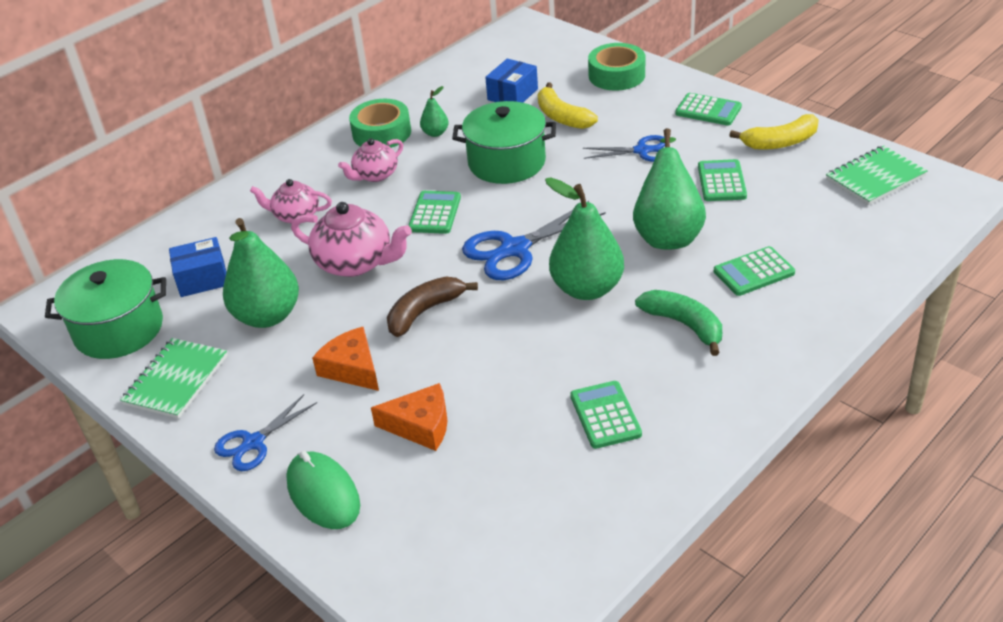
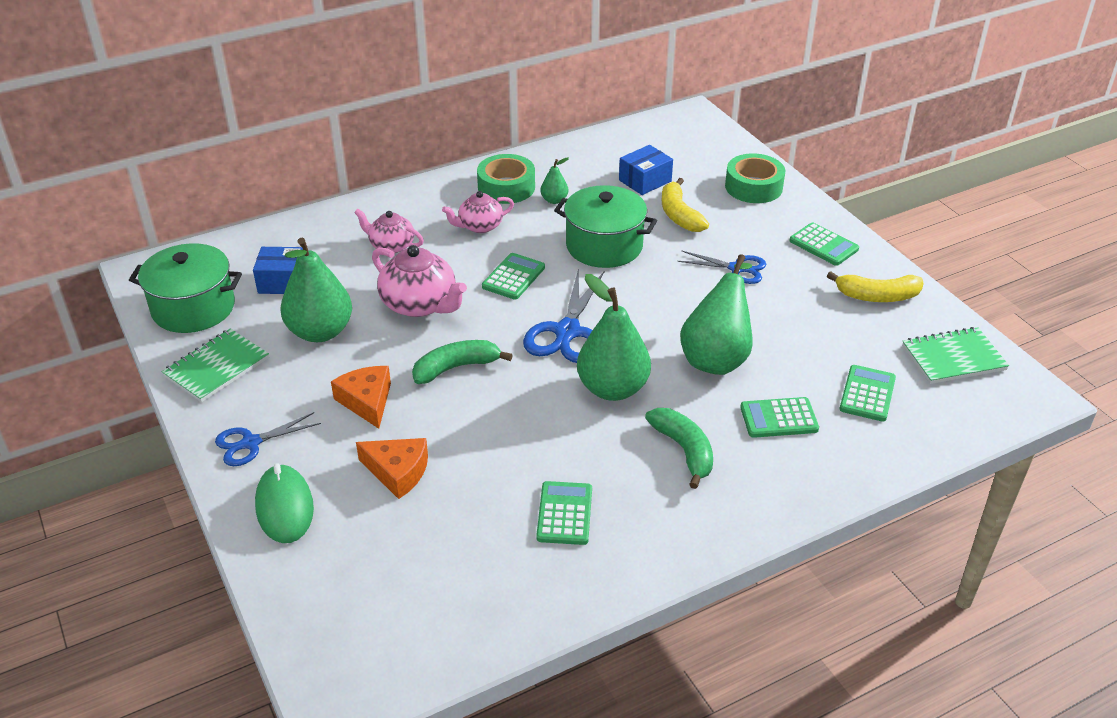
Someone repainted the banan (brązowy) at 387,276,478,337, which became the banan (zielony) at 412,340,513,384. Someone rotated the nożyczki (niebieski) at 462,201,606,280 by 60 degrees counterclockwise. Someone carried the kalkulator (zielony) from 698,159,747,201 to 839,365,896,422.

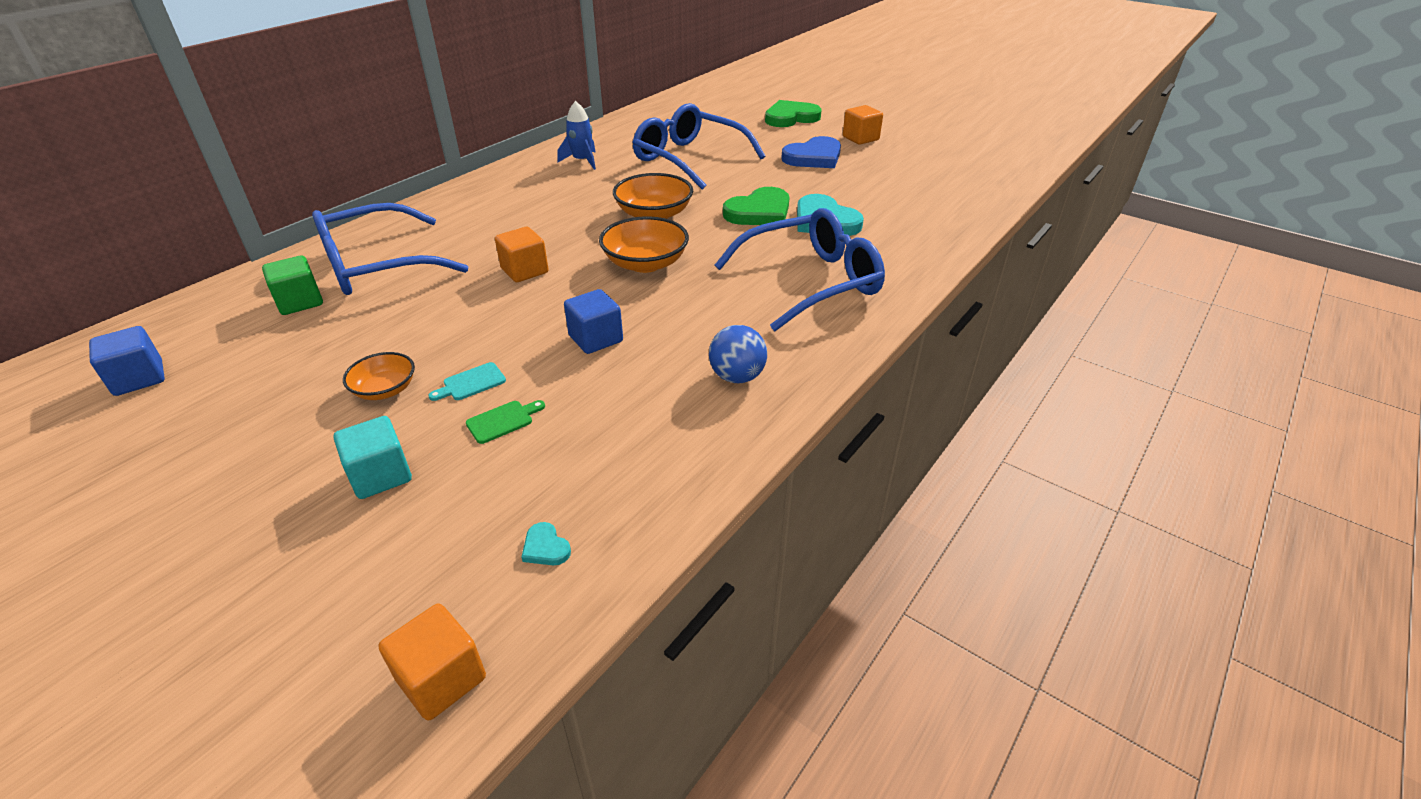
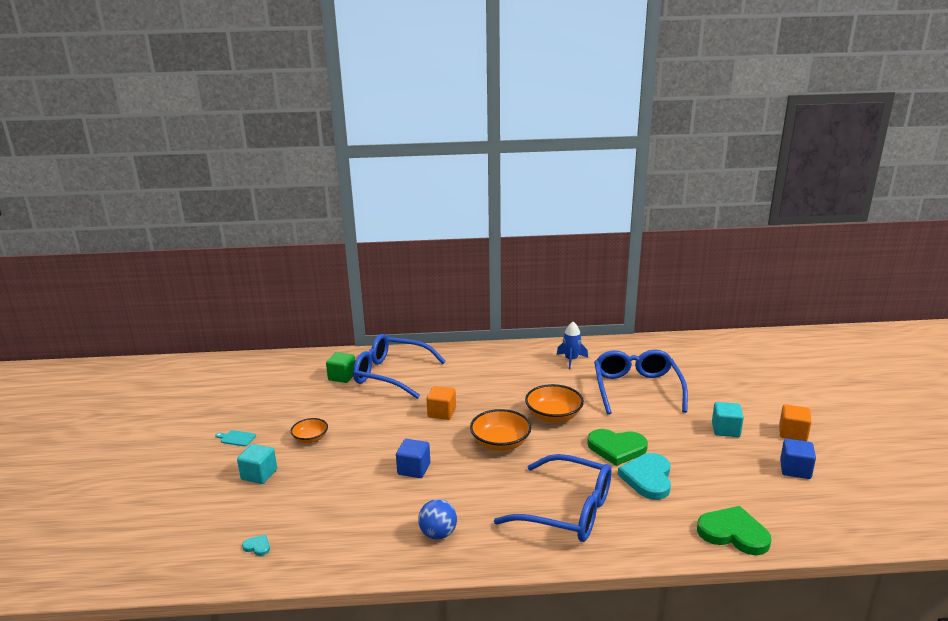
Someone carried the deska do krojenia (turkusowy) from 428,362,506,401 to 215,430,256,446. Someone rotated the serce (turkusowy) at 521,522,571,565 by 105 degrees clockwise. Someone carried the serce (zielony) from 765,100,822,127 to 697,506,772,555. Someone swapped the serce (niebieski) at 782,136,841,168 for the sześcian (turkusowy) at 712,402,744,437. Someone carried the sześcian (niebieski) from 89,326,165,396 to 780,439,816,479. Someone took away the sześcian (pomarańczowy) at 379,603,486,721. Someone took away the deska do krojenia (zielony) at 466,400,545,444.

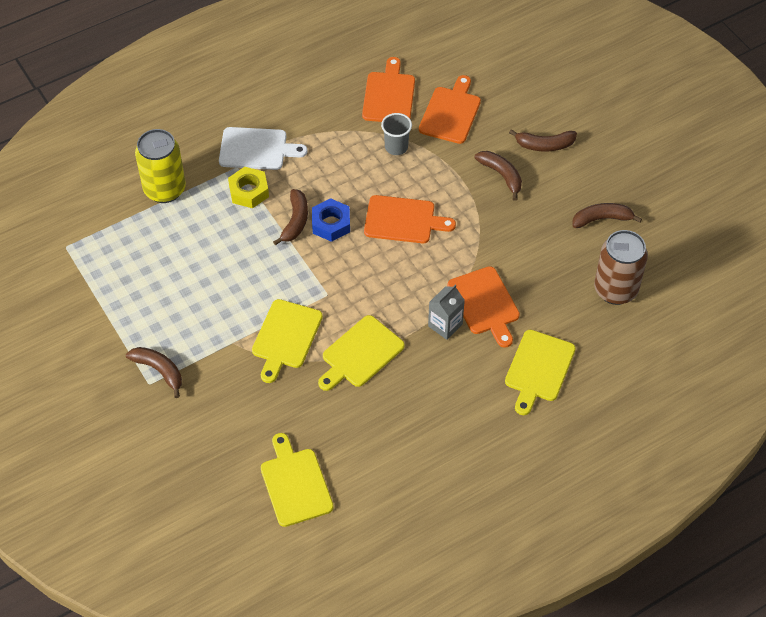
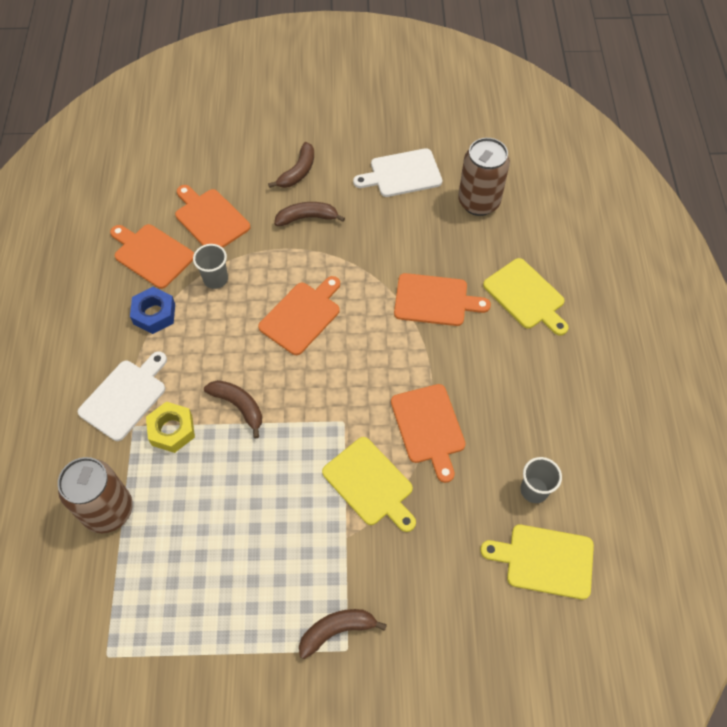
Someone repainted the puszka (żółty) at 135,129,186,203, which became the puszka (brązowy) at 58,457,133,533. Someone carried the nakrętka (niebieski) from 312,198,350,242 to 130,287,175,334. Someone swapped the banan (brązowy) at 572,203,642,228 for the deska do krojenia (biały) at 353,148,442,197. Someone repainted the deska do krojenia (żółty) at 318,315,405,391, which became the deska do krojenia (pomarańczowy) at 391,384,466,483. Someone put down the szklanka (szary) at 520,457,562,503. Someone took away the karton mleka (szary) at 428,285,465,340.

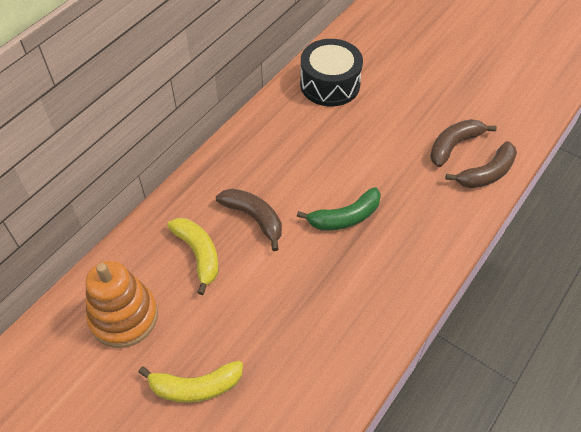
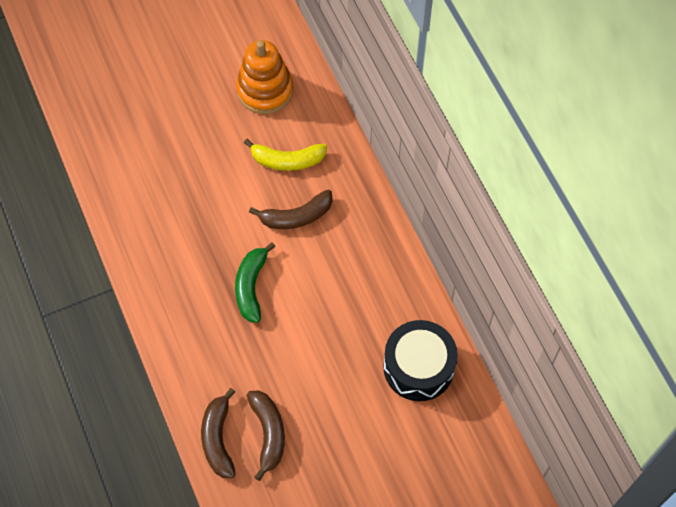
Someone took away the banan (żółty) at 139,361,243,403.

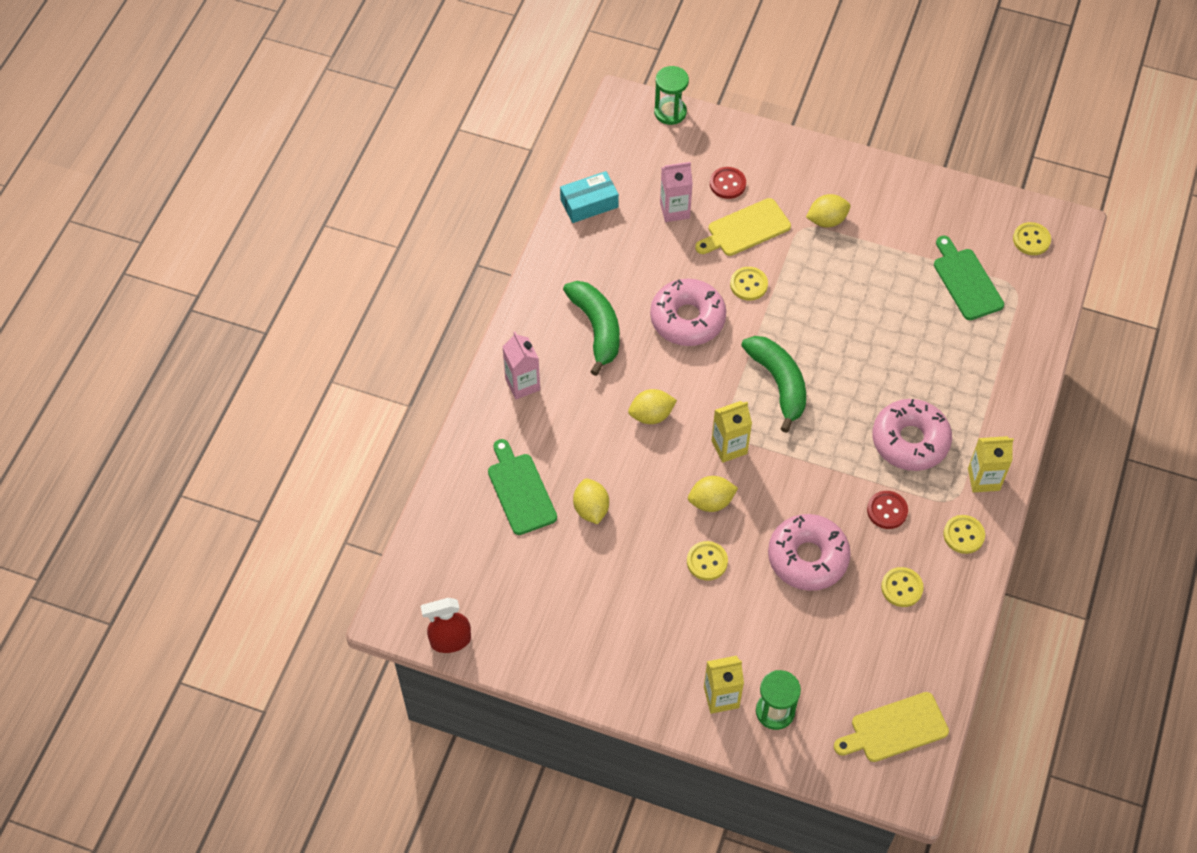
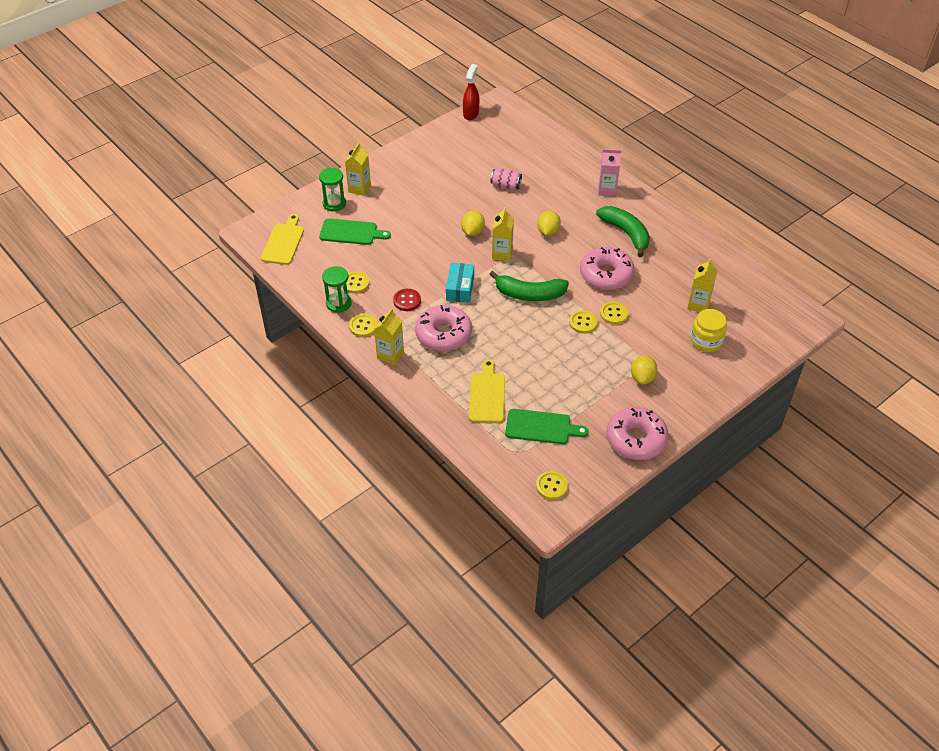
Someone carried the deska do krojenia (zielony) from 488,439,557,535 to 319,218,391,245. Someone carried the klepsydra (zielony) from 654,66,689,125 to 322,266,352,313. Someone carried the pudełko (turkusowy) from 560,171,619,223 to 446,263,474,303. Someone carried the deska do krojenia (żółty) from 695,198,791,256 to 469,359,505,423. Someone swapped the cytryna (żółty) at 573,479,609,524 for the puszka (różowy) at 490,167,522,190. Someone carried the guzik (żółty) from 687,541,728,580 to 569,310,598,334. Someone rotated the banan (zielony) at 563,281,620,376 by 135 degrees counterclockwise. Someone carried the donut (różowy) from 768,514,851,591 to 606,407,669,460. Someone repainted the karton mleka (różowy) at 660,162,693,222, which became the karton mleka (żółty) at 687,258,717,312. Someone swapped the guzik (czerwony) at 710,167,746,199 for the słoik (żółty) at 691,309,727,352.

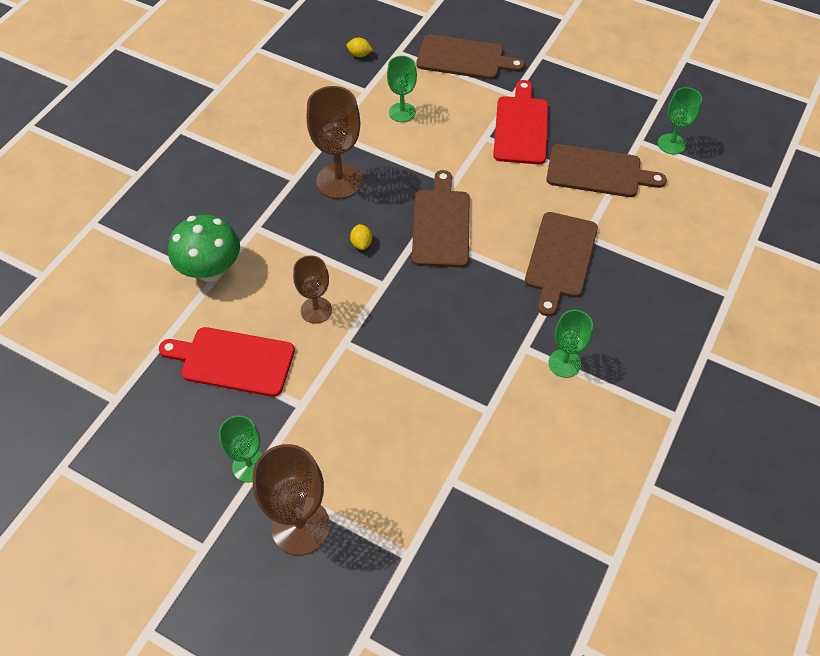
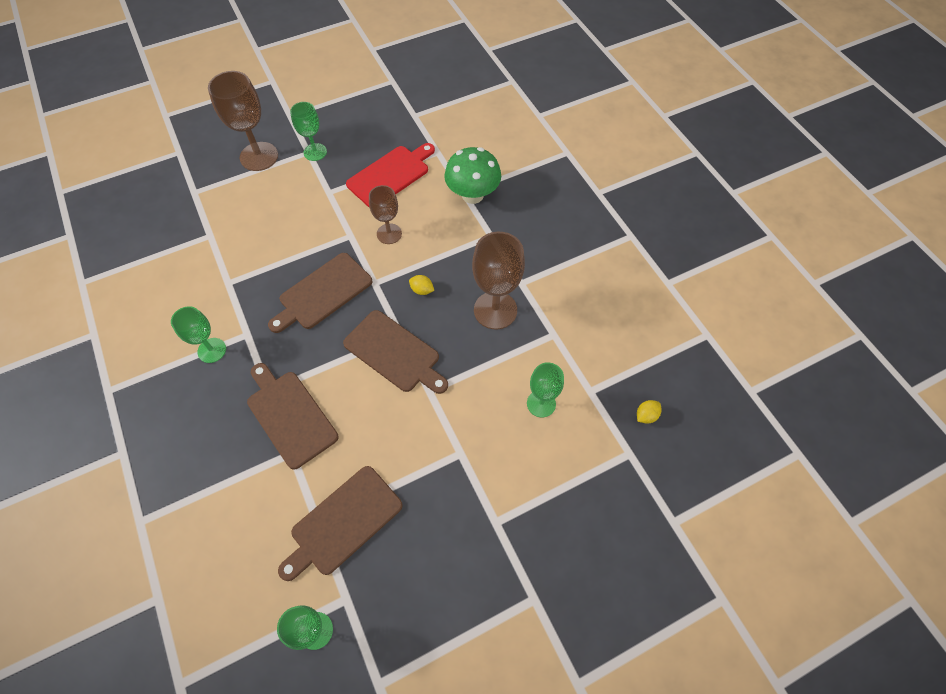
Someone carried the deska do krojenia (brązowy) from 416,34,525,79 to 268,253,372,333. Someone took away the deska do krojenia (czerwony) at 493,80,548,164.

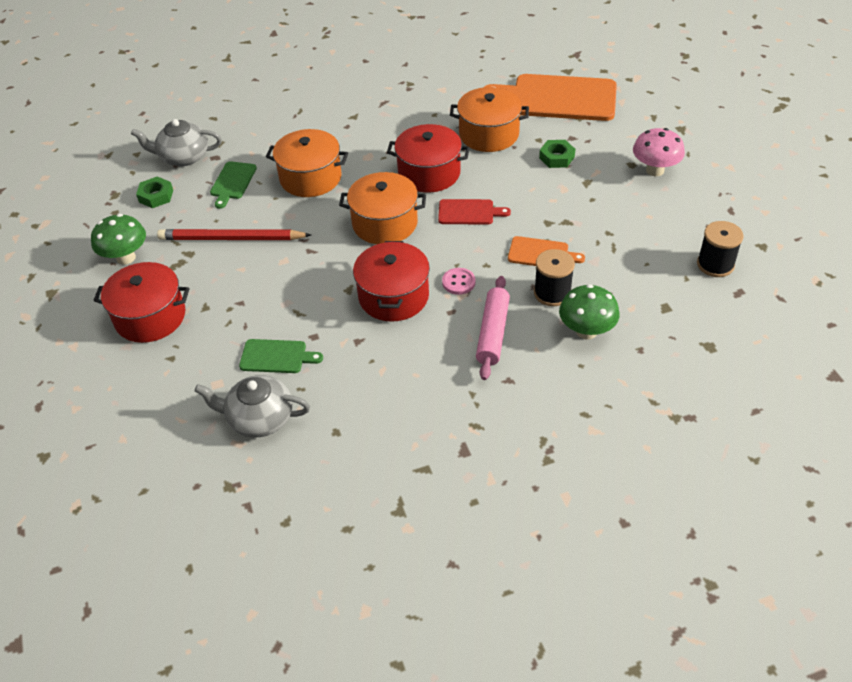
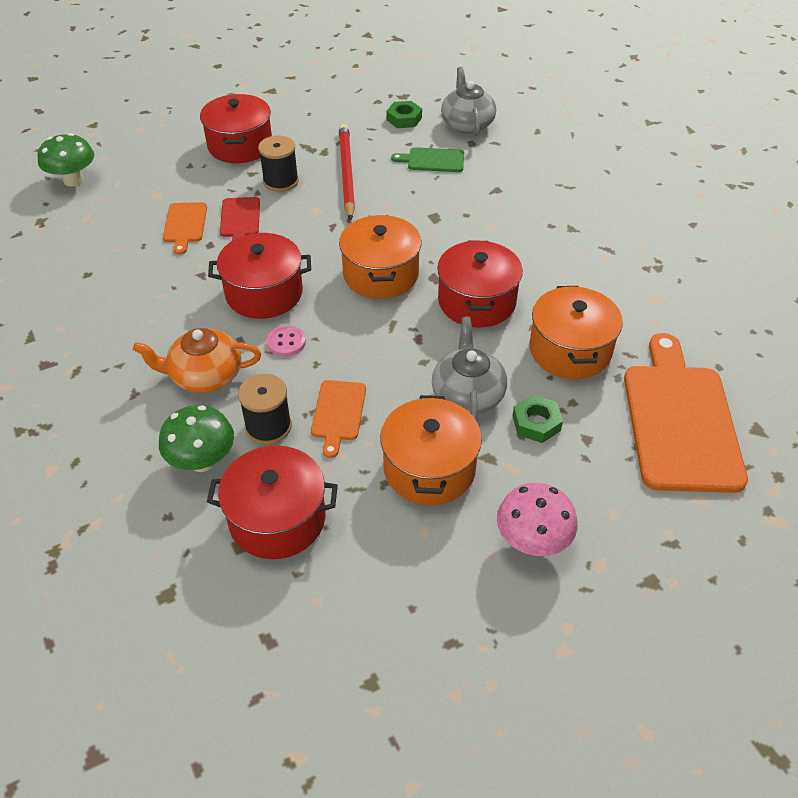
Someone carried the grzyb (zielony) from 91,214,146,265 to 37,133,94,187. Someone swapped the wałek do ciasta (różowy) at 476,276,510,380 for the imbryk (pomarańczowy) at 133,328,261,393. Someone repainted the deska do krojenia (zielony) at 239,339,323,373, which became the deska do krojenia (pomarańczowy) at 163,202,207,255. Someone put down the garnek (czerwony) at 207,446,338,559. Someone carried the deska do krojenia (czerwony) from 438,199,511,225 to 220,197,260,241. Someone carried the szpulka (czarny) from 697,221,744,277 to 258,136,299,192. Someone carried the garnek (pomarańczowy) from 266,129,348,197 to 380,395,482,505. Someone carried the imbryk (szary) from 194,375,310,437 to 432,317,507,422.

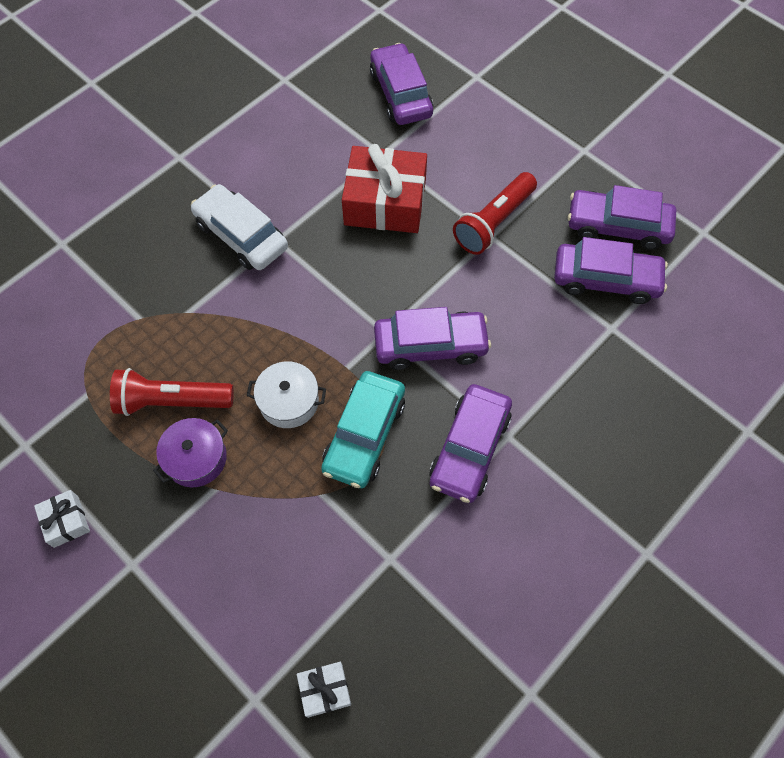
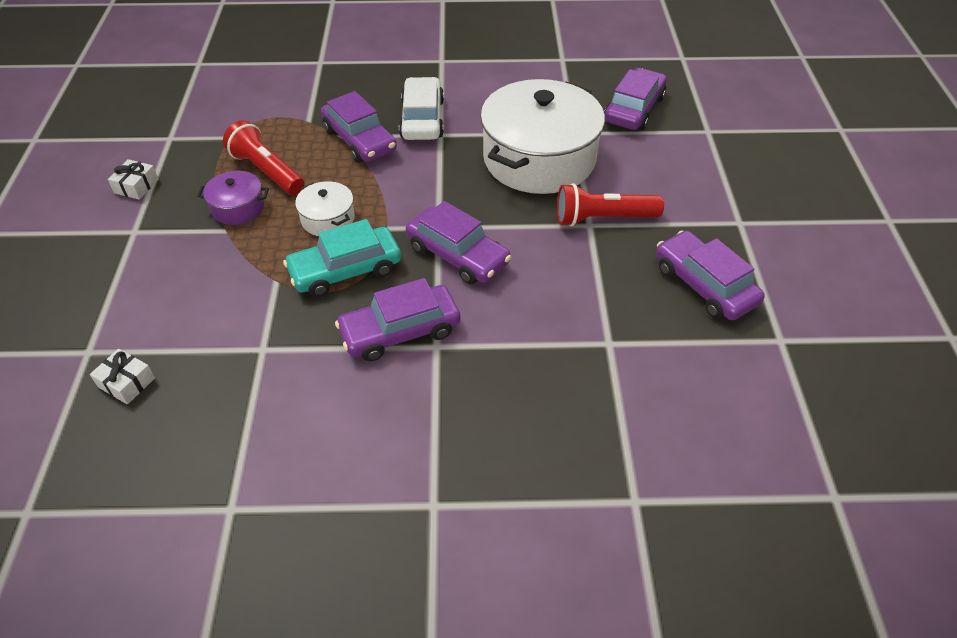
Someone carried the samochód (fioletowy) from 554,237,668,304 to 321,91,397,163. Someone swapped the prezent (czerwony) at 342,144,427,233 for the garnek (biały) at 480,79,605,194.

